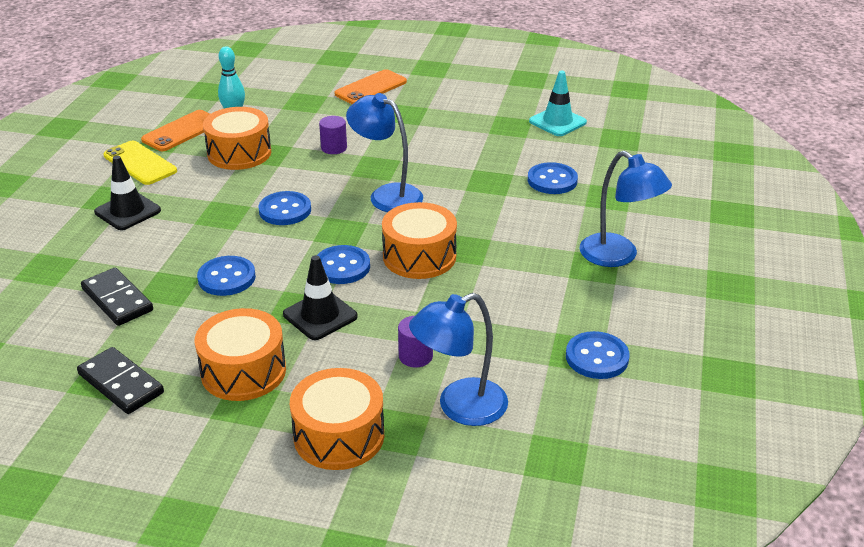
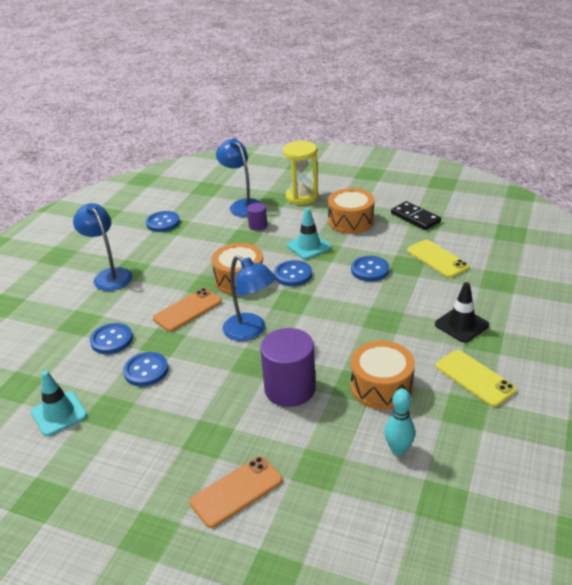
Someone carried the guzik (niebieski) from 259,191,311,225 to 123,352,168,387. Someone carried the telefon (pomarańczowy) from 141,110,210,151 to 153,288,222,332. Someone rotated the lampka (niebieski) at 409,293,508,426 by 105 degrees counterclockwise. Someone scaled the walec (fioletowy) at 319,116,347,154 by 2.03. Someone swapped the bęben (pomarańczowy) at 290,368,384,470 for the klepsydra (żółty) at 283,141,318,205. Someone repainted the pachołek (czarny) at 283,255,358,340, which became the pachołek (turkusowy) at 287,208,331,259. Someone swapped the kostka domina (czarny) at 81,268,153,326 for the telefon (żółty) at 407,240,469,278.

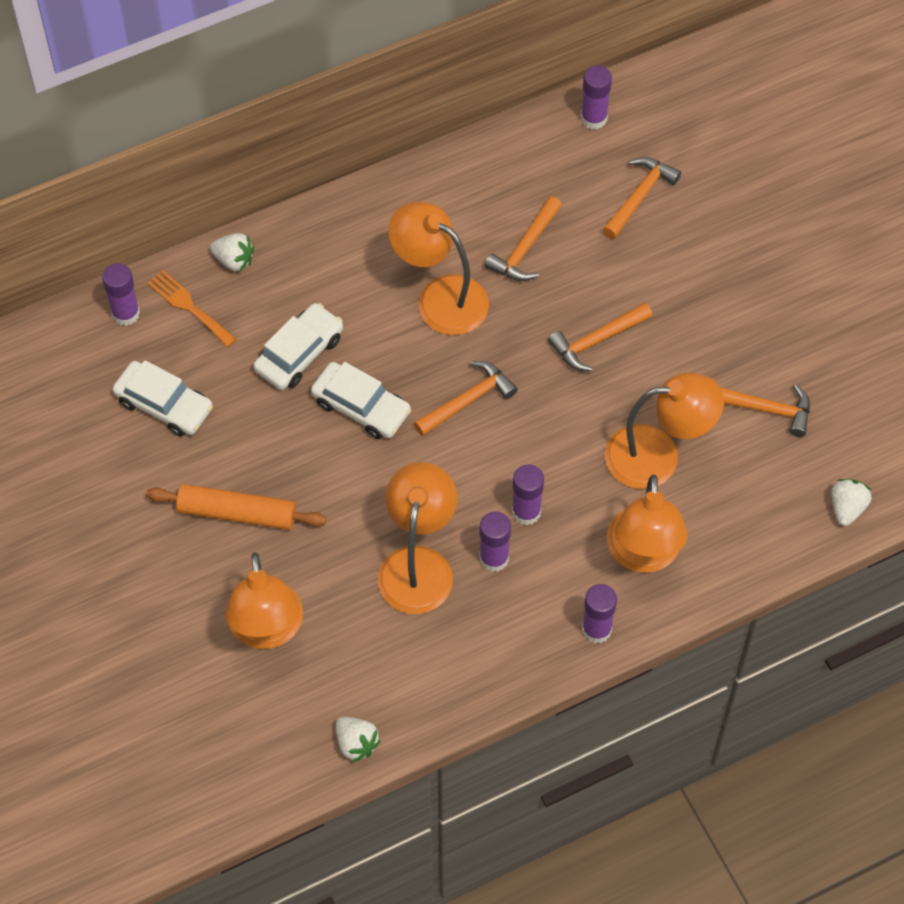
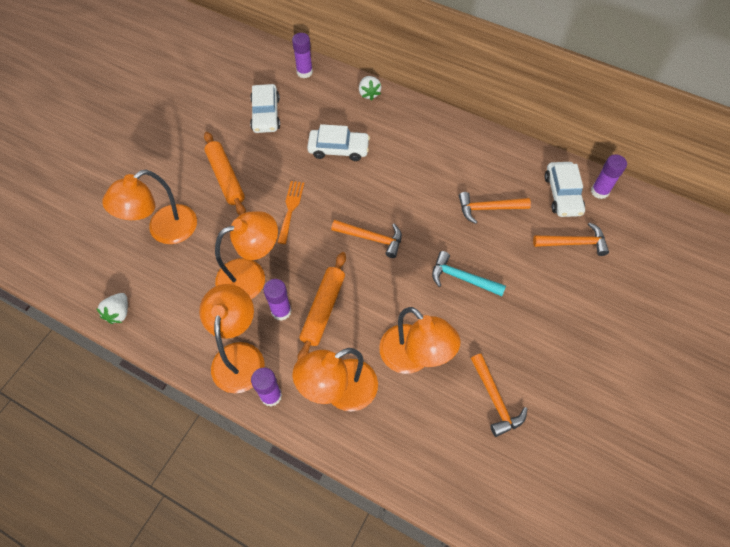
Someone carried the lampka (pomarańczowy) from 388,202,489,335 to 199,284,265,393. Someone carried the widelec (pomarańczowy) from 147,270,237,347 to 277,181,304,244. Someone swapped the klej w sztyfcie (fioletowy) at 512,464,544,525 for the wałek do ciasta (pomarańczowy) at 297,252,346,360. Someone repainted the młotek (pomarańczowy) at 548,302,652,372, which became the młotek (turkusowy) at 432,251,506,296. Someone carried the samochód (biały) from 311,362,411,439 to 545,162,585,217. Someone took away the truskawka (biały) at 831,479,872,526.

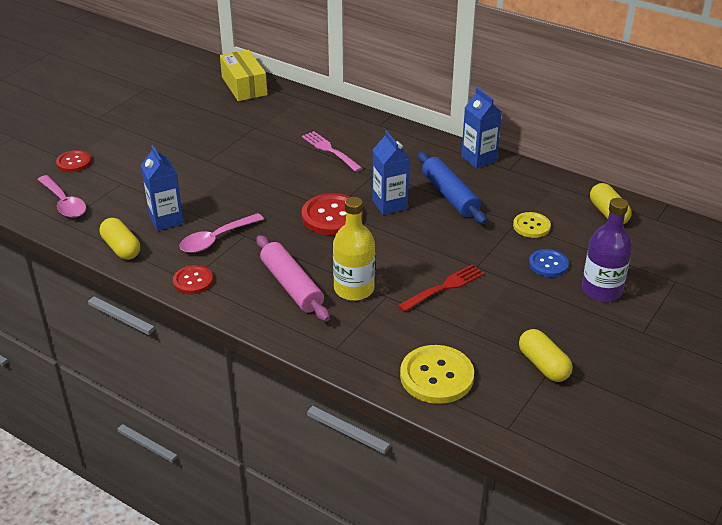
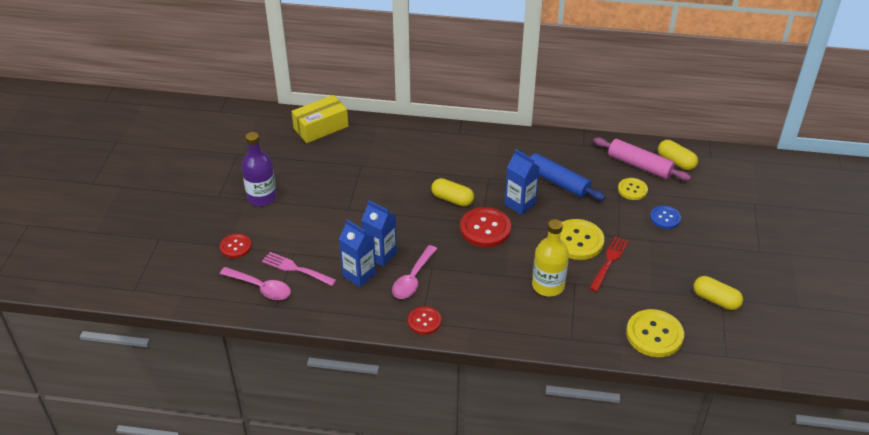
Someone carried the butelka (fioletowy) from 582,198,632,302 to 241,132,277,206. Someone carried the widelec (różowy) from 302,131,362,172 to 262,252,336,286. Someone rotated the pudełko (żółty) at 220,50,267,101 by 75 degrees counterclockwise. Someone carried the karton mleka (niebieski) from 461,88,502,168 to 362,200,397,267. Someone carried the kapsułka (żółty) from 100,218,140,260 to 431,178,474,207. Someone put down the guzik (żółty) at 560,219,604,260. Someone carried the wałek do ciasta (różowy) from 256,235,330,322 to 593,137,691,181.

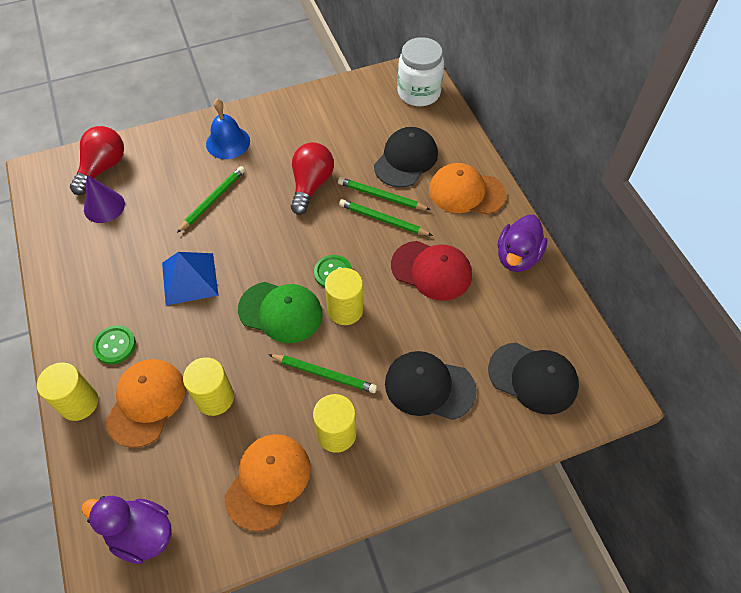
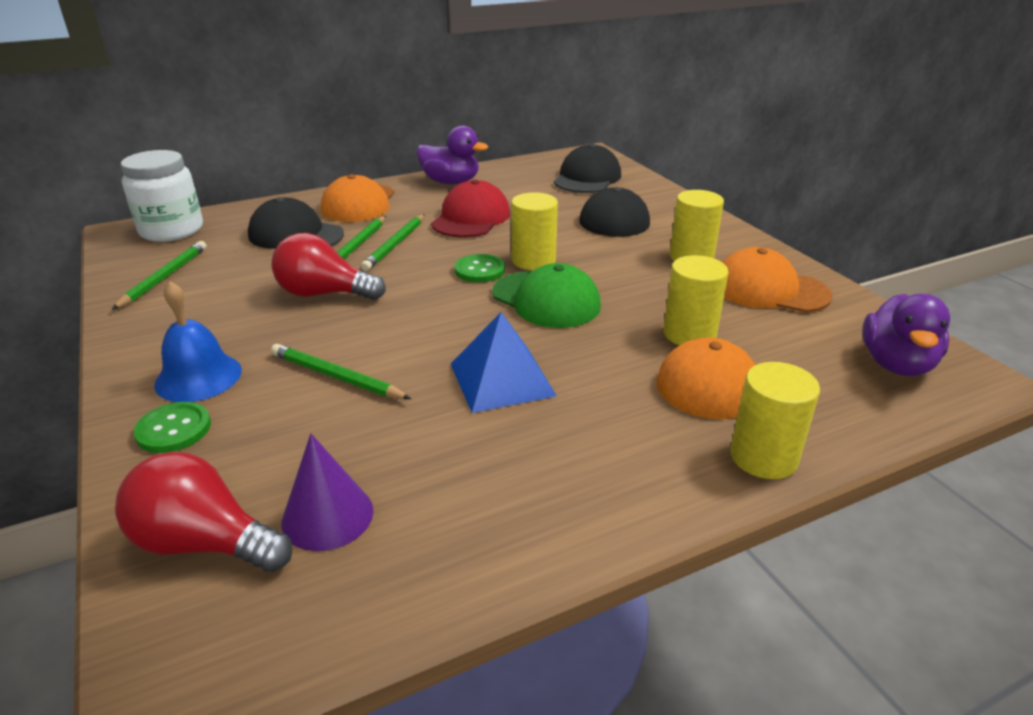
Someone carried the ołówek (zielony) from 268,354,377,393 to 112,241,207,310. Someone carried the guzik (zielony) from 92,325,136,364 to 134,402,211,453. Someone rotated the czapka (zielony) at 238,282,323,343 by 120 degrees clockwise.

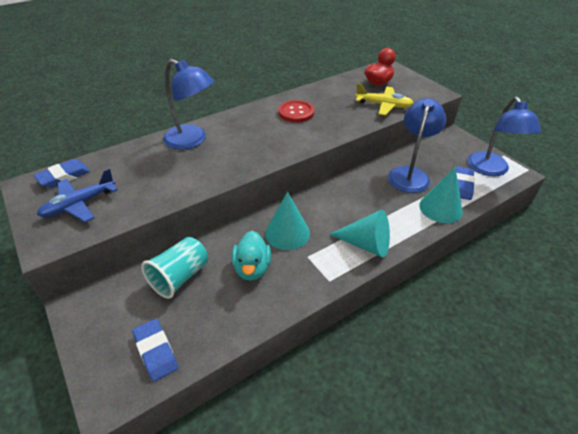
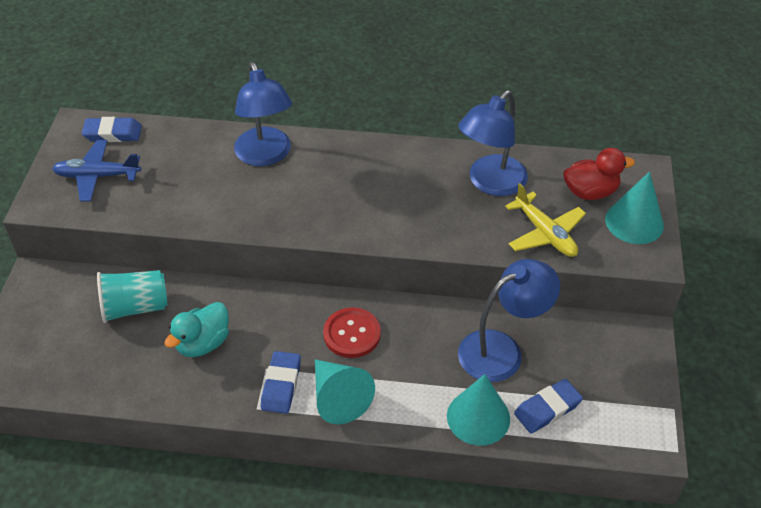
Someone carried the gumka do mazania (niebieski) from 132,319,178,382 to 261,351,301,414. Someone carried the guzik (czerwony) from 278,100,314,122 to 323,307,381,358. Someone carried the lampka (niebieski) from 467,96,541,177 to 458,90,528,196. Someone carried the stożek (turkusowy) from 265,192,310,250 to 605,171,664,244.

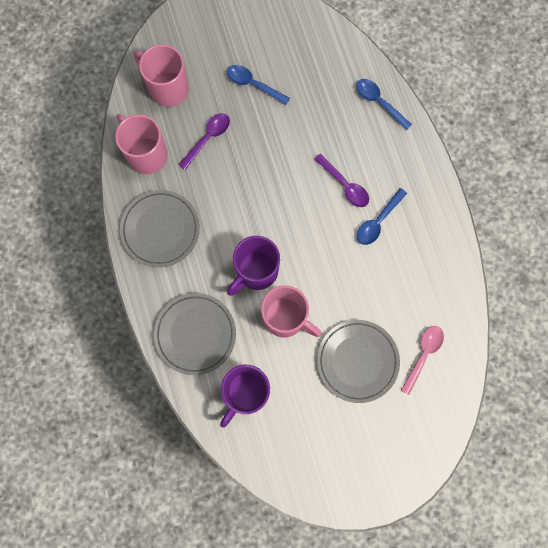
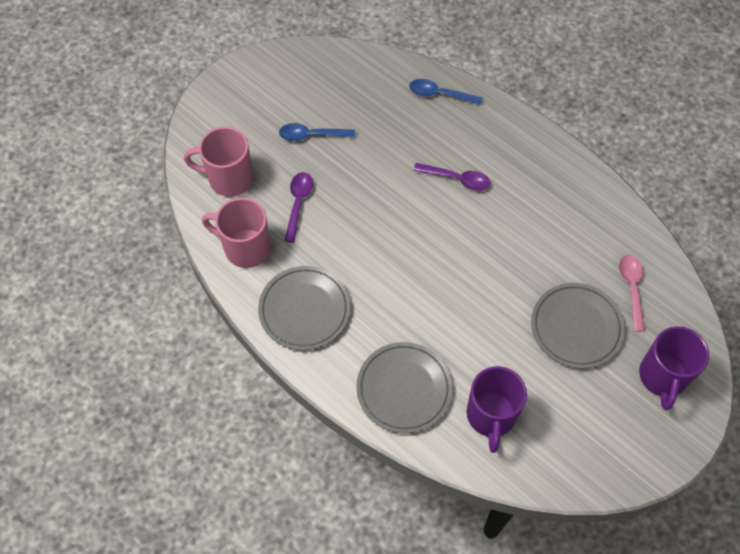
Someone carried the kubek (fioletowy) from 227,236,280,296 to 639,326,709,411. Someone took away the kubek (różowy) at 261,285,322,337. Someone took away the łyżka (niebieski) at 357,188,407,245.

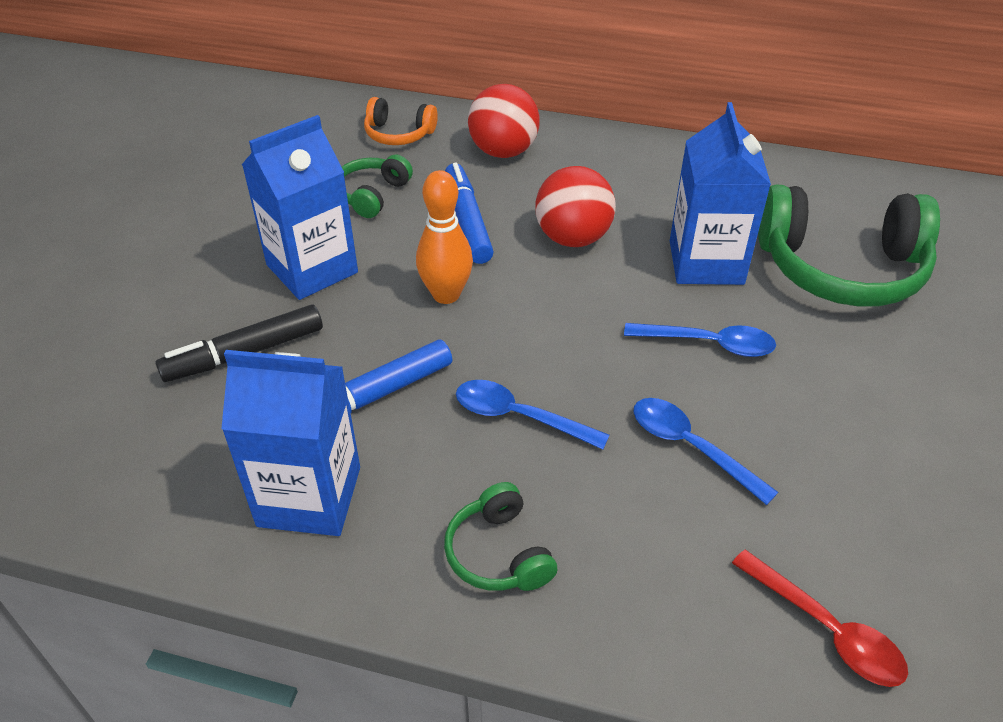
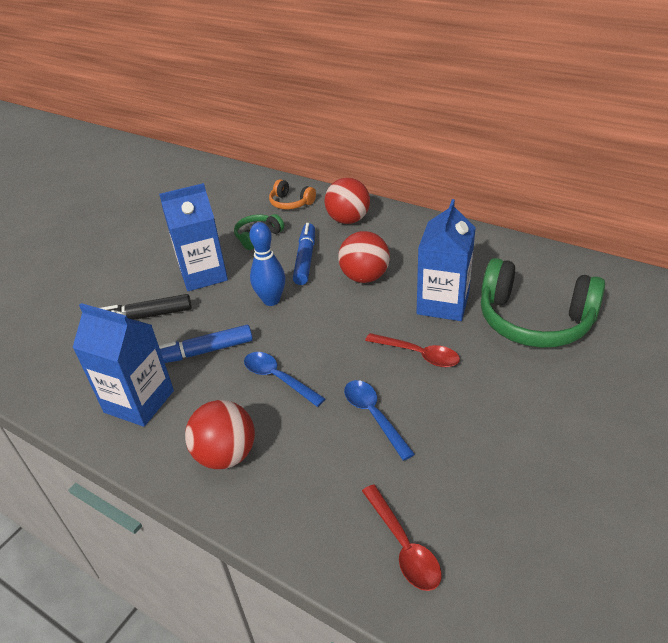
Someone swapped the słuchawki (zielony) at 444,482,557,591 for the piłka (czerwony) at 185,400,255,469. Someone repainted the kręgiel (pomarańczowy) at 416,170,473,304, which became the kręgiel (niebieski) at 249,222,285,306. Someone repainted the łyżka (niebieski) at 624,323,776,357, which became the łyżka (czerwony) at 365,333,460,367.

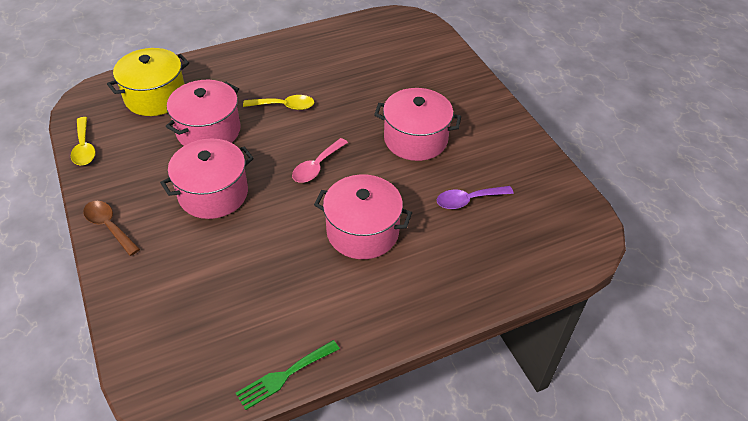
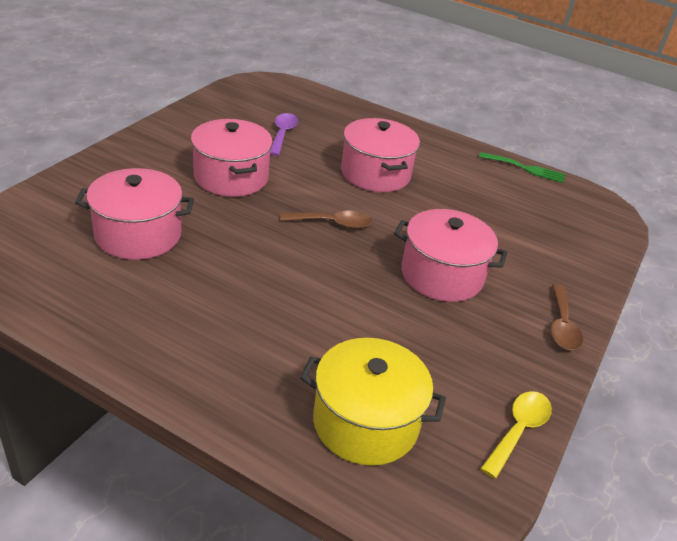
Someone carried the garnek (różowy) from 166,80,241,146 to 75,168,194,260. Someone rotated the łyżka (fioletowy) at 437,186,514,209 by 120 degrees counterclockwise. Someone repainted the łyżka (różowy) at 292,138,348,183, which became the łyżka (brązowy) at 280,211,372,229. Someone took away the łyżka (żółty) at 243,95,314,110.

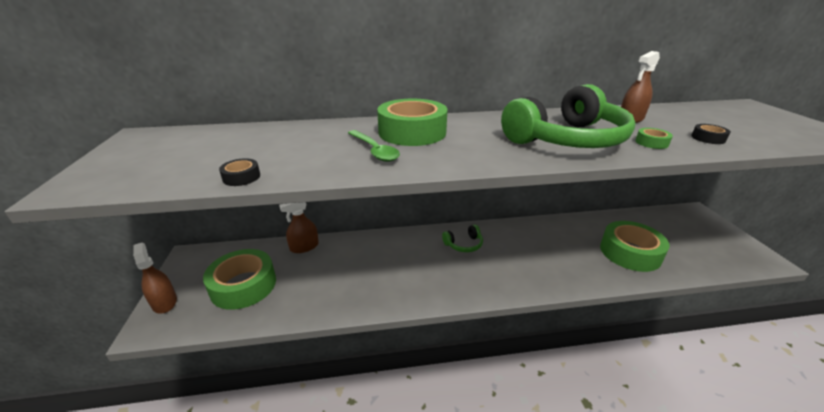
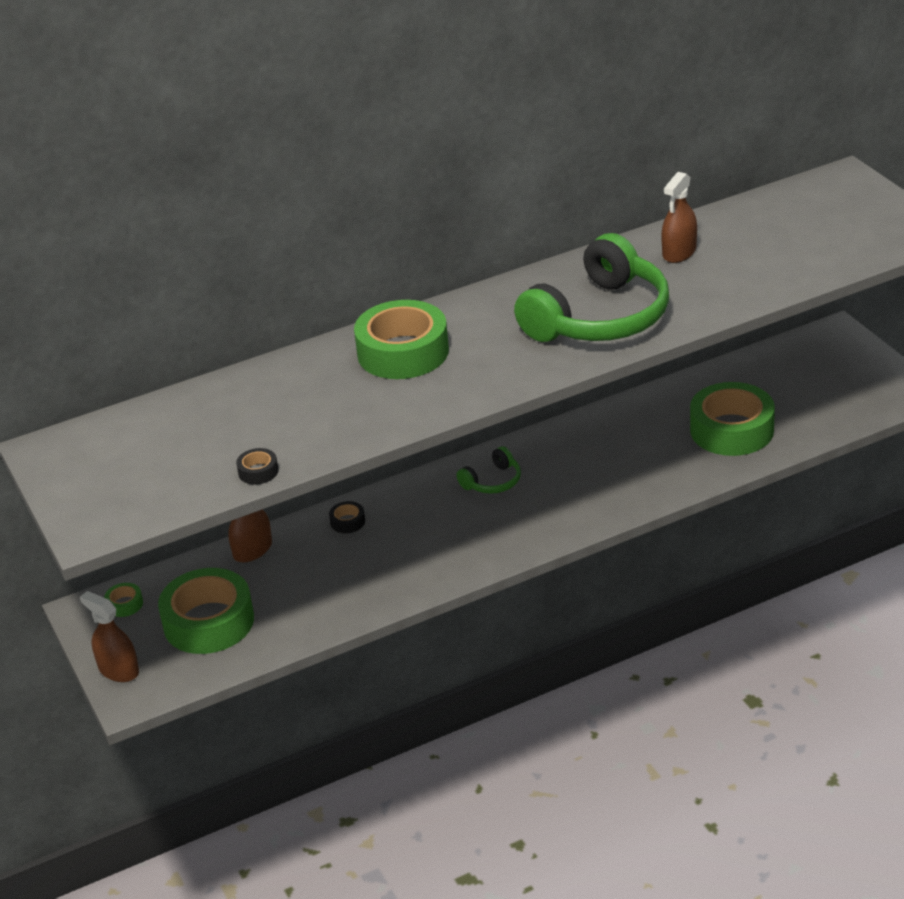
Someone carried the taśma klejąca (zielony) from 635,128,673,149 to 104,583,143,617. Someone carried the taśma klejąca (czarny) from 691,124,731,144 to 329,501,365,533. Someone took away the łyżka (zielony) at 348,130,400,162.

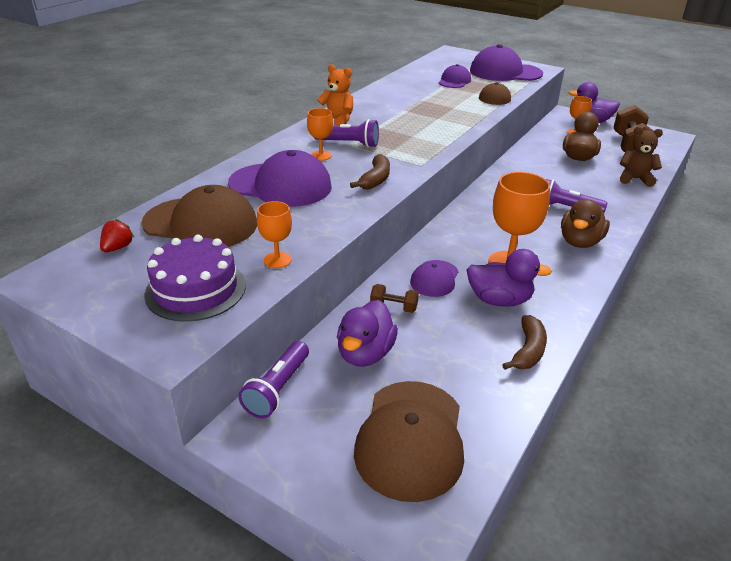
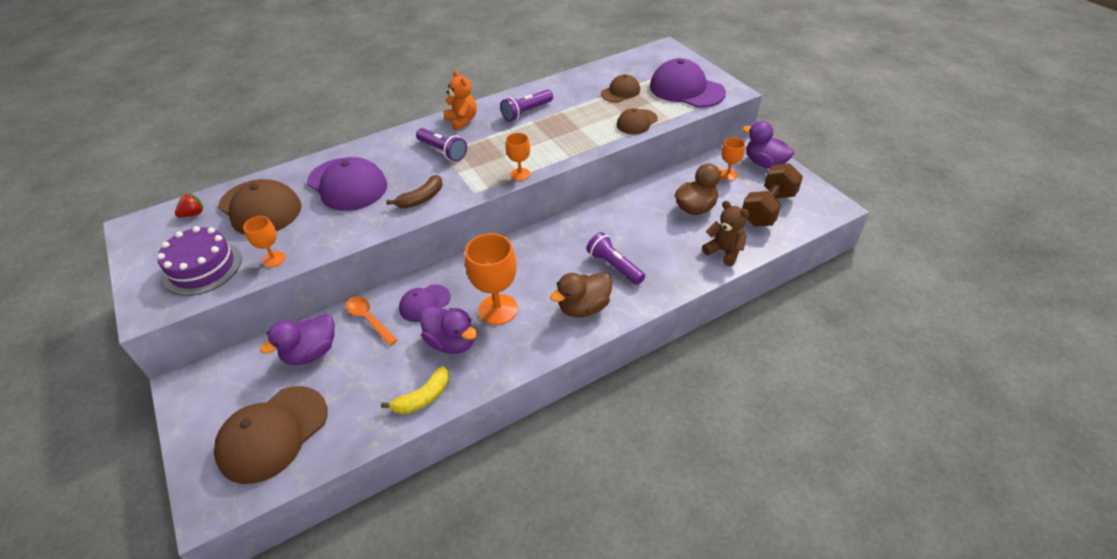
Someone swapped the hantel (brązowy) at 370,284,419,313 for the łyżka (pomarańczowy) at 346,296,398,346. Someone repainted the banan (brązowy) at 502,315,547,370, which became the banan (żółty) at 381,366,449,414. Someone carried the latarka (fioletowy) from 238,341,309,419 to 500,89,553,122. Someone carried the kielich (pomarańczowy) from 307,108,333,161 to 506,133,530,181. Someone repainted the czapka (fioletowy) at 439,64,471,88, which became the czapka (brązowy) at 601,74,640,102.

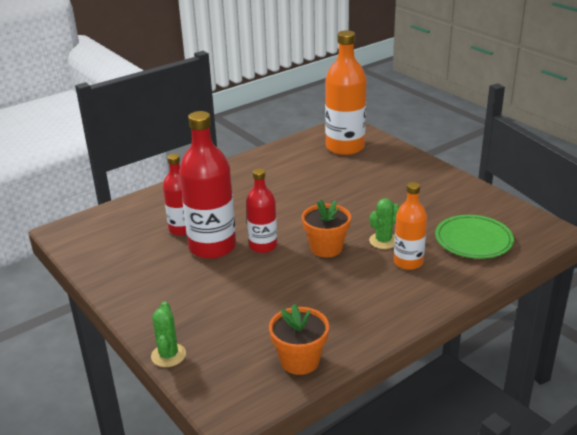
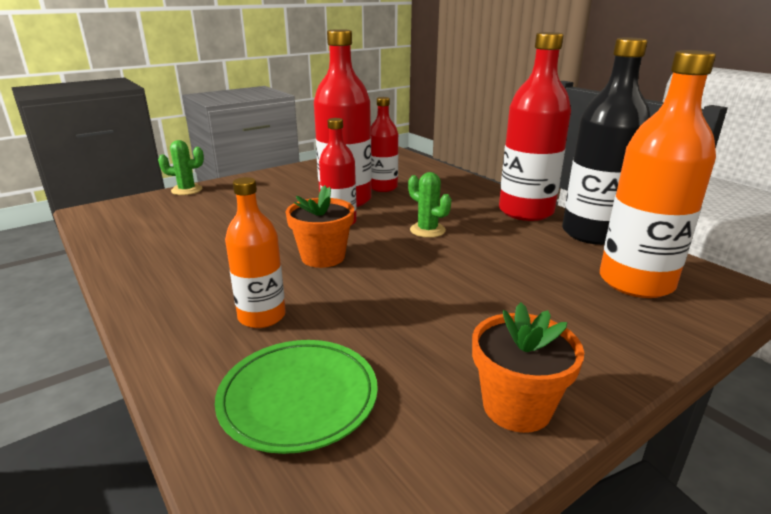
Someone carried the kaktus (zielony) from 369,198,399,249 to 408,172,451,238. Someone carried the doniczka (pomarańczowy) from 269,304,329,375 to 472,302,584,433. Someone put down the butelka (czerwony) at 499,32,571,221. Someone put down the butelka (czarny) at 562,38,650,245.

